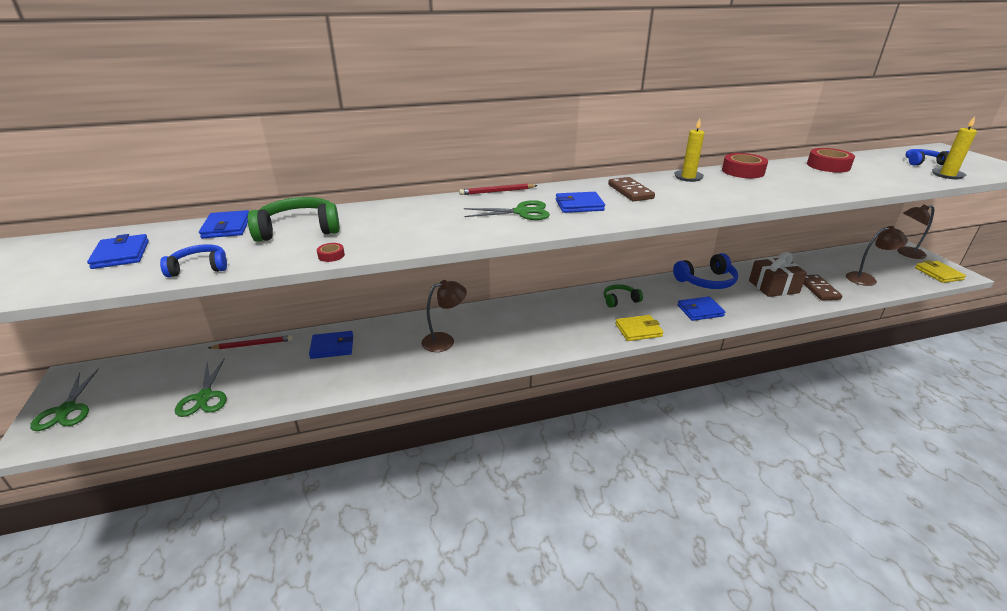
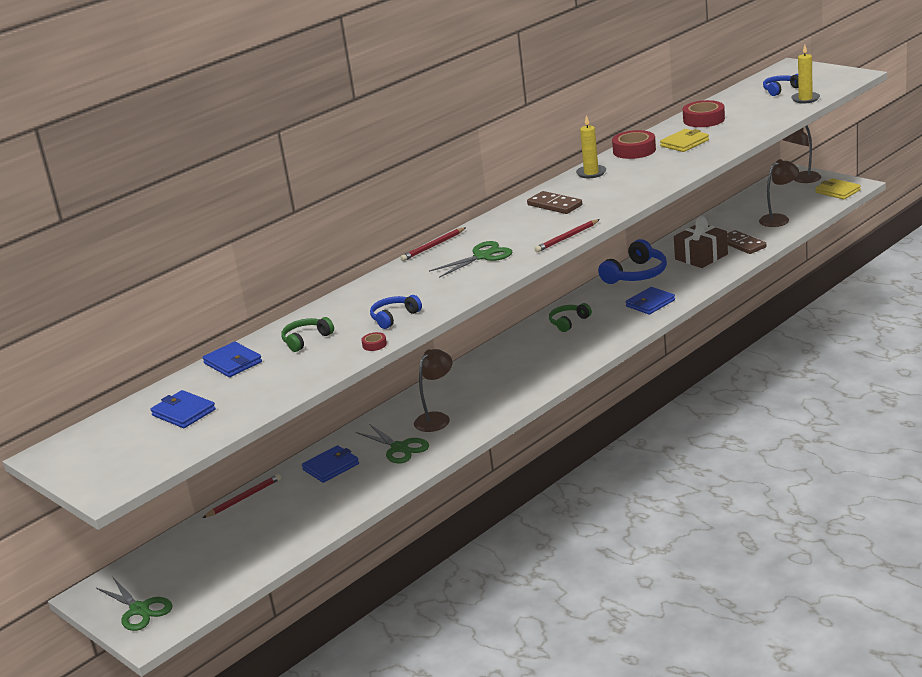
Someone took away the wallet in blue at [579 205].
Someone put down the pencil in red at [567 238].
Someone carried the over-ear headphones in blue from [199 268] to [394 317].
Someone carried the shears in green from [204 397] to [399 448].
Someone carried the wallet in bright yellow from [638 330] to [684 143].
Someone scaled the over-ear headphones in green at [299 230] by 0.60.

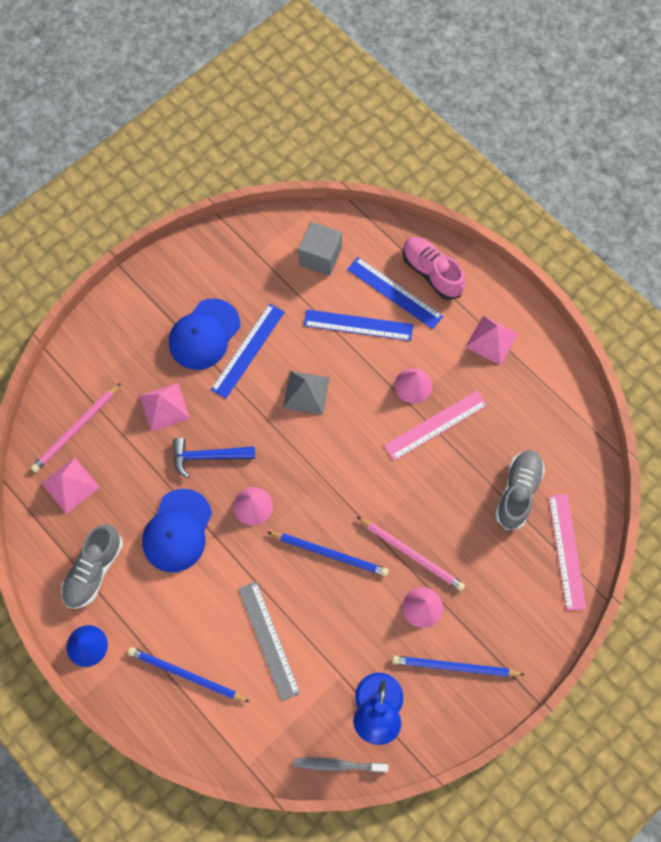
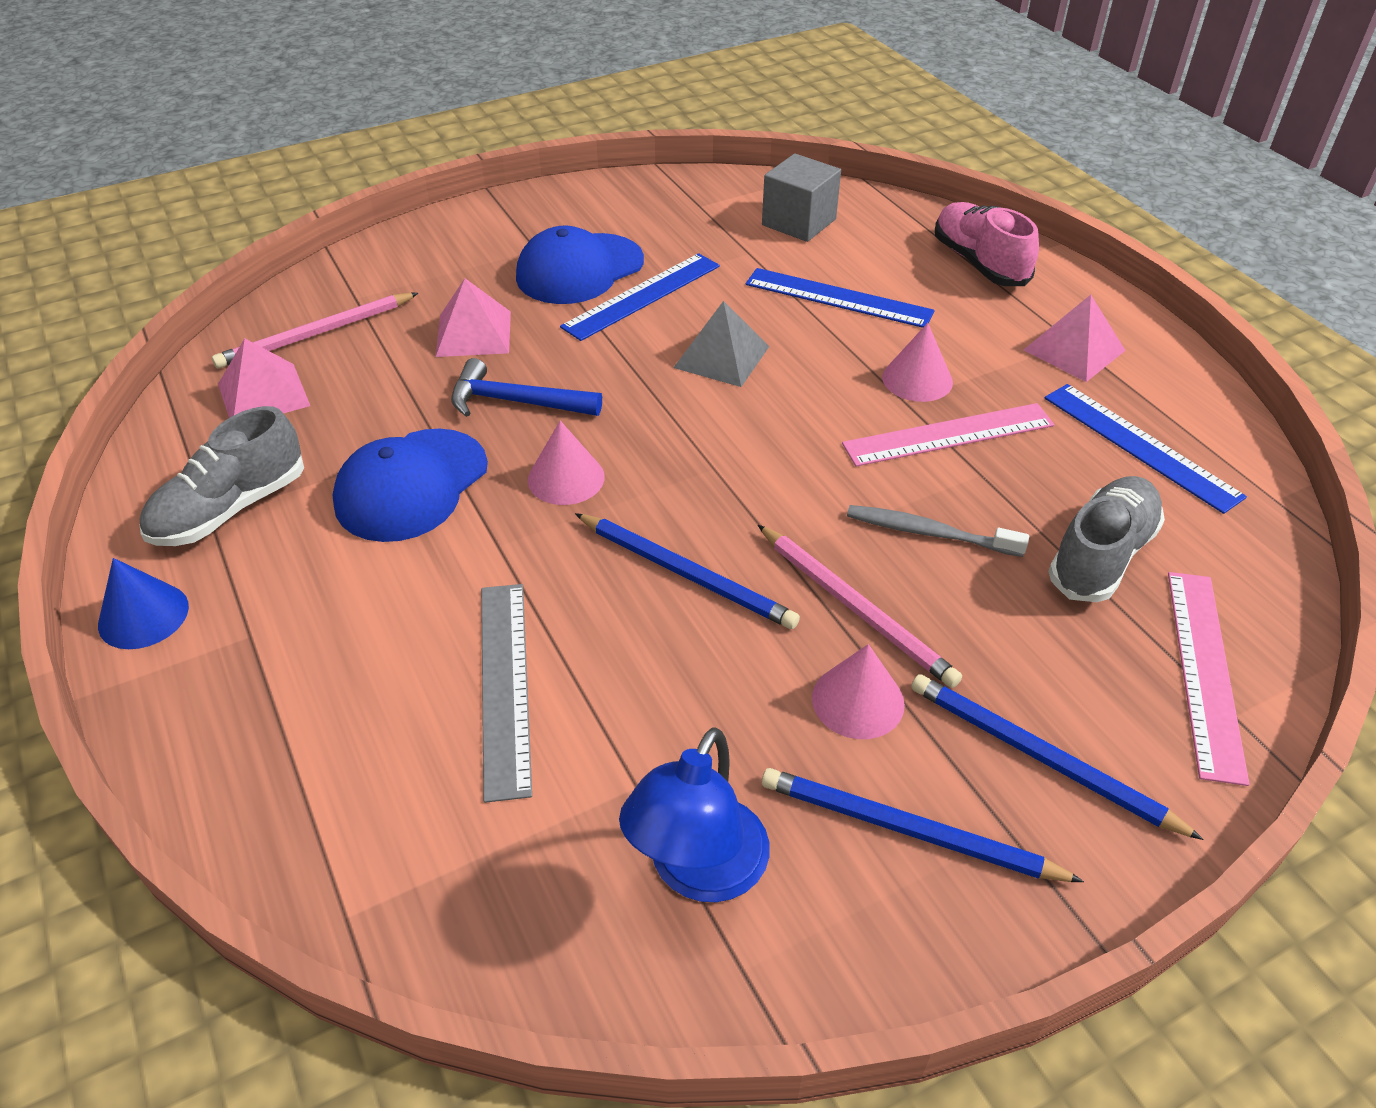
Someone carried the pencil in blue from [186 675] to [1040 757].
Someone carried the dental brush in grey from [338 765] to [929 533].
Someone carried the straightedge in blue from [394 292] to [1140 446].

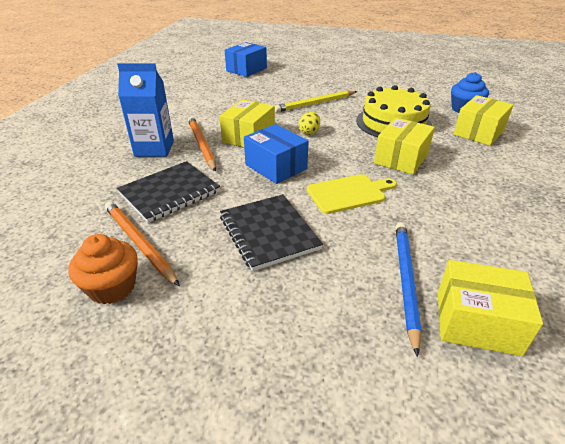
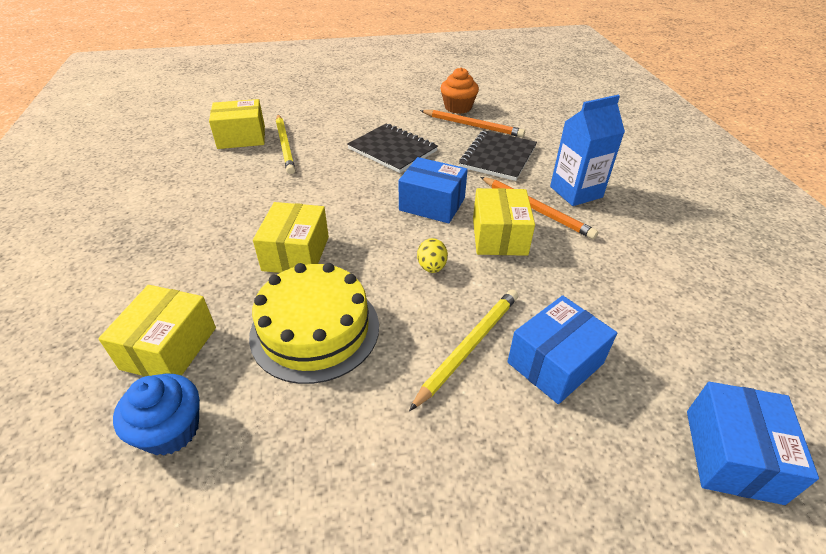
Someone took away the cutting board in bright yellow at [349 193].
Someone put down the box in blue at [555 363].
Someone repainted the pencil in blue at [405 281], which became the pencil in bright yellow at [285 145].

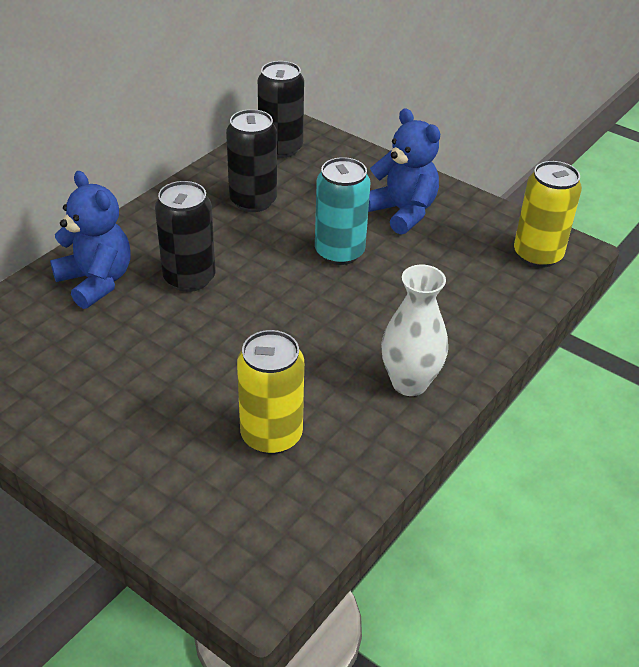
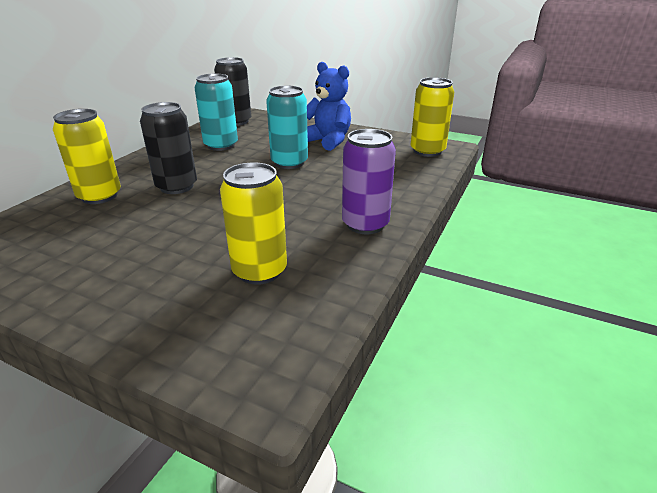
Someone swapped the stuffed bear in blue at [96 281] for the can in bright yellow at [99 196].
Someone swapped the vase in white at [409 383] for the can in violet at [365 224].
Someone repainted the can in ebony at [253 201], which became the can in teal at [221 145].

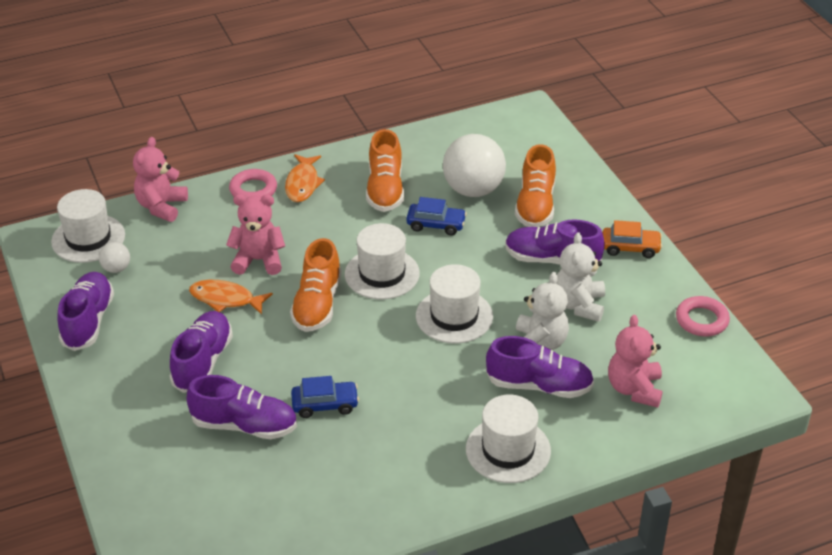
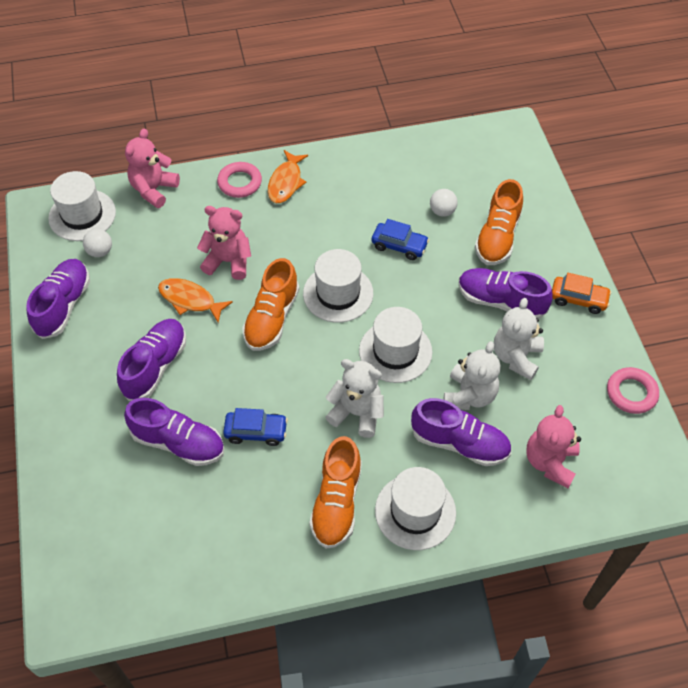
Someone put down the stuffed bear in white at [357 413].
Someone carried the shoe in orange-coloured from [385 189] to [337 502].
Someone scaled the ball in white at [473 190] by 0.46.

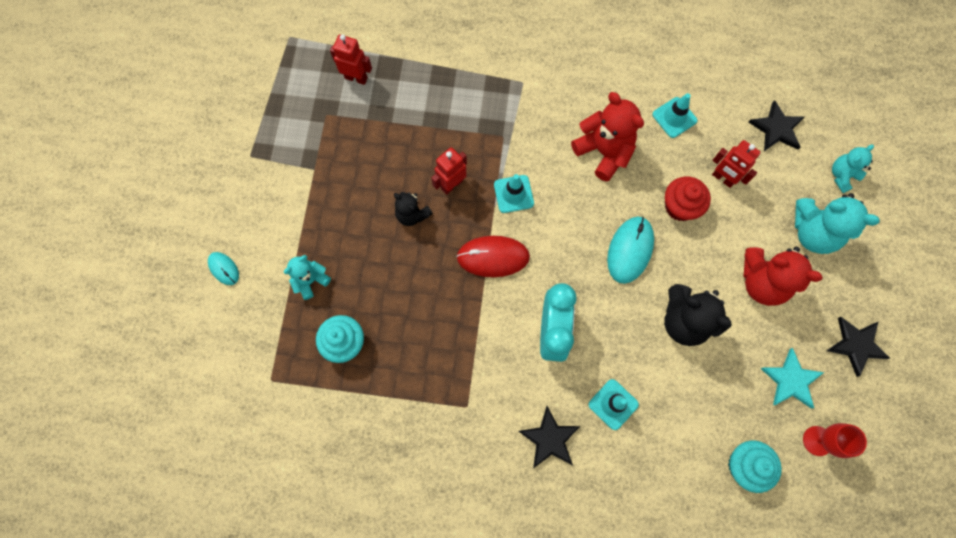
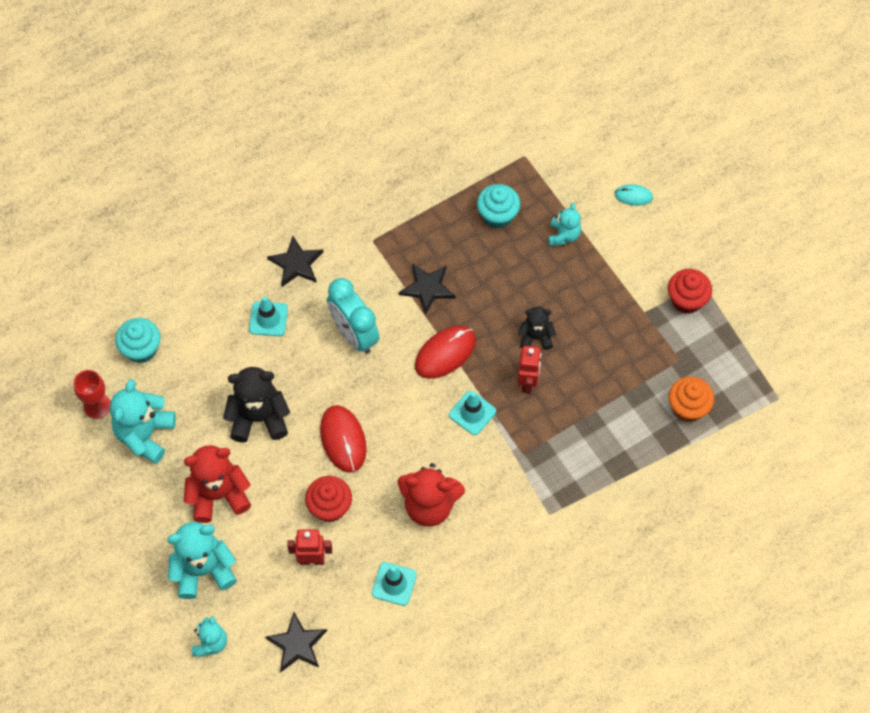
Someone put down the muffin in red at [686 300].
Someone carried the five-pointed star in ebony from [856 345] to [427 288].
Someone swapped the toy robot in red at [356 78] for the muffin in orange-coloured at [688 407].
Someone swapped the five-pointed star in teal at [791 380] for the stuffed bear in teal at [145 435].
Someone repainted the PC mouse in teal at [630 250], which became the PC mouse in red at [343 439].

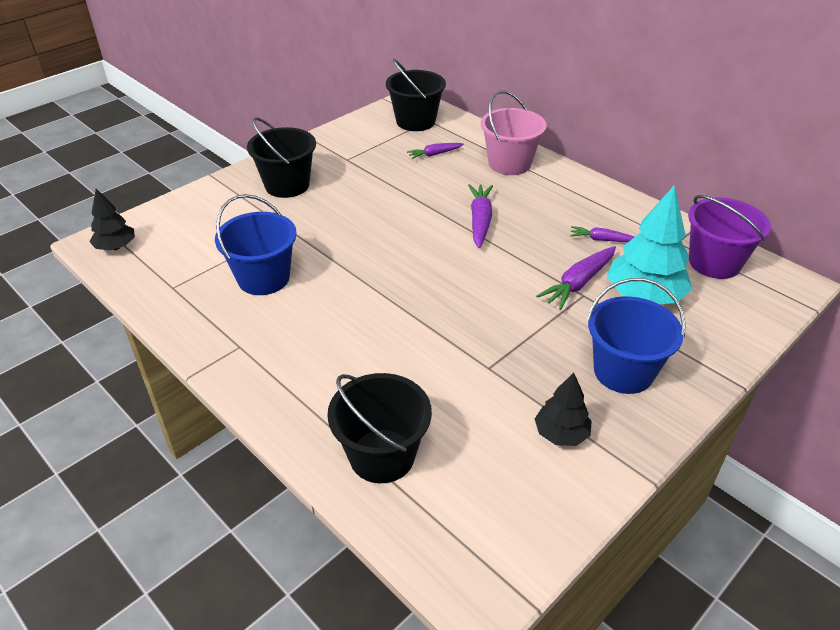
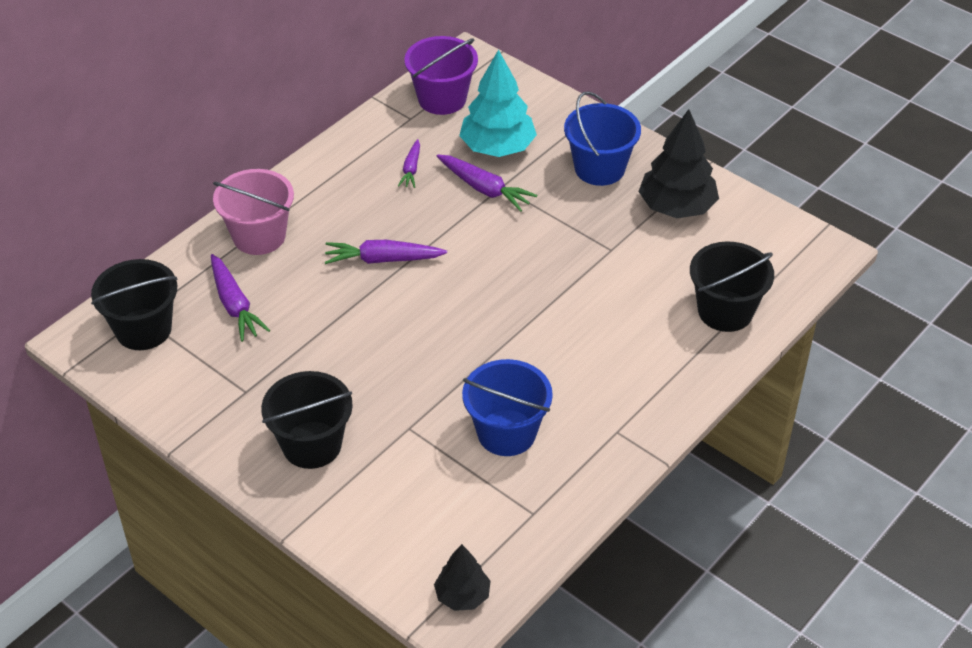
Someone scaled the carrot in violet at [435 154] by 1.62.
Someone scaled the tree in ebony at [561 434] by 1.74.

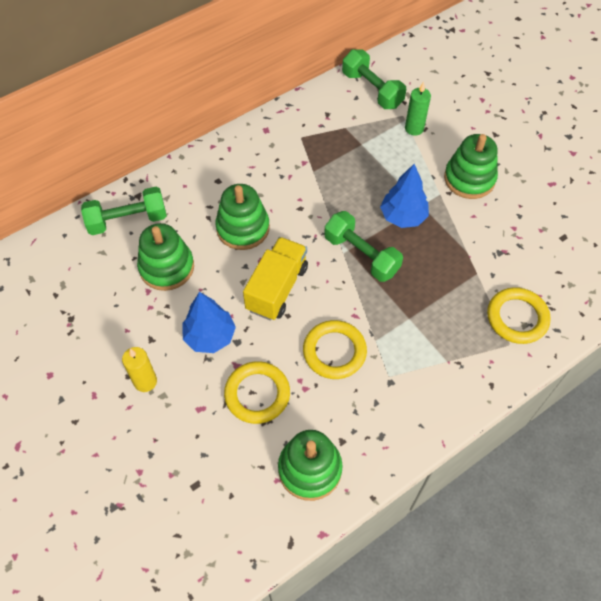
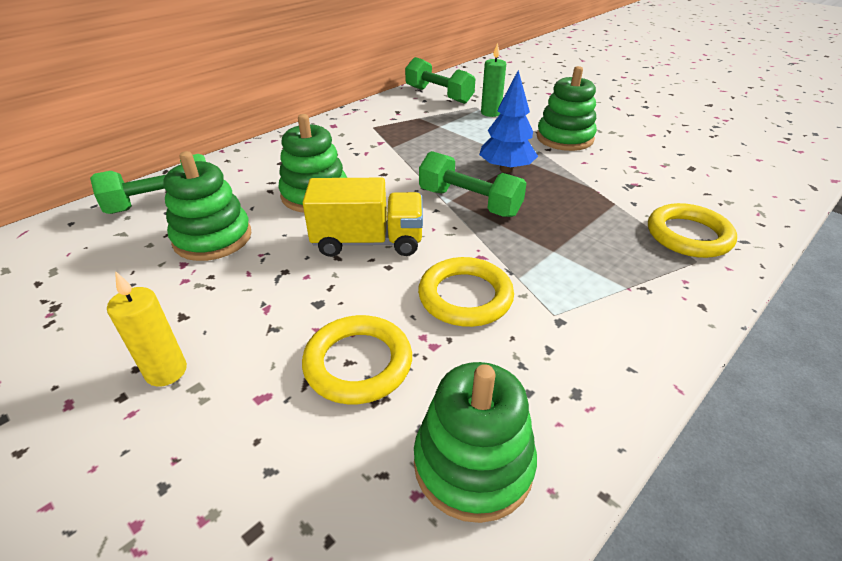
Someone took away the tree in blue at [210 336].
Someone rotated the lorry in bright yellow at [277 288] by 75 degrees clockwise.

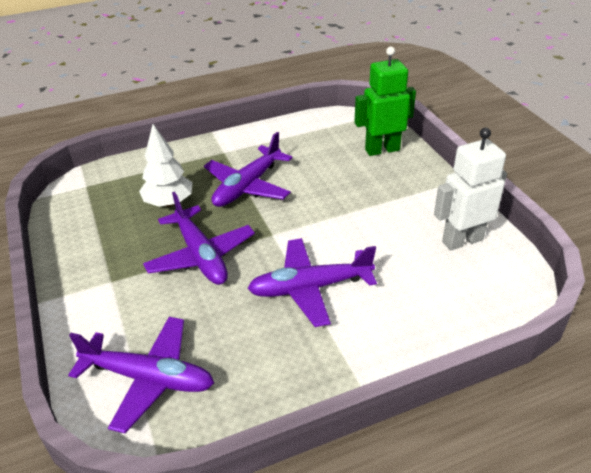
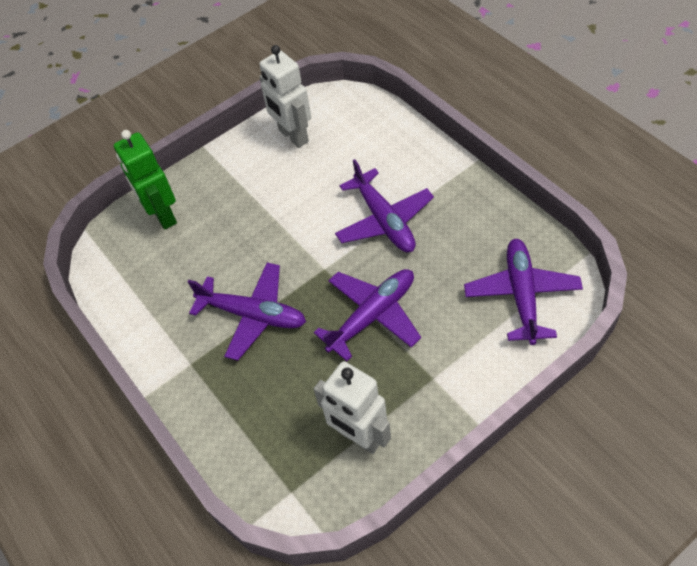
Someone took away the tree in white at [169 203].
Someone put down the toy robot in white at [359 437].

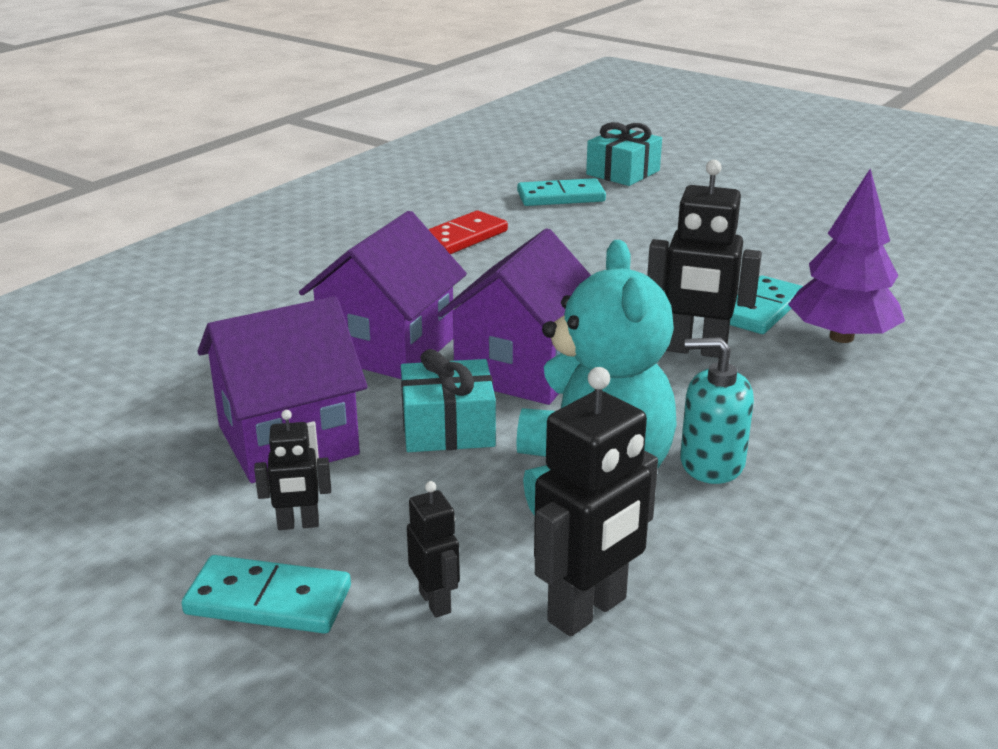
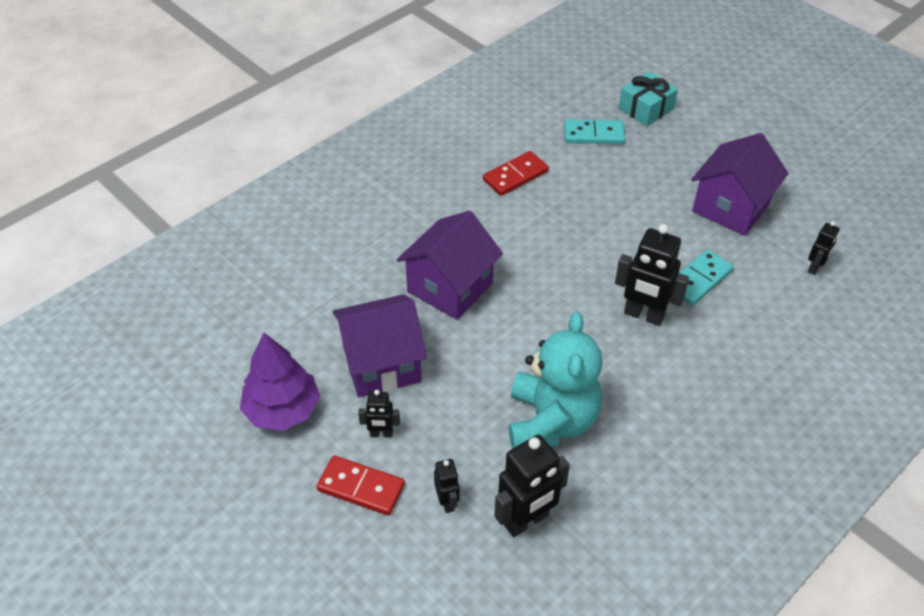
Someone took away the present in teal at [448 428].
Someone took away the soap pump in teal at [711 463].
Someone put down the toy robot in ebony at [815 268].
Someone carried the house in violet from [522 370] to [730 207].
Someone carried the tree in violet from [841 337] to [282 410].
Someone repainted the domino tile in teal at [268 600], which became the domino tile in red at [361 487].

